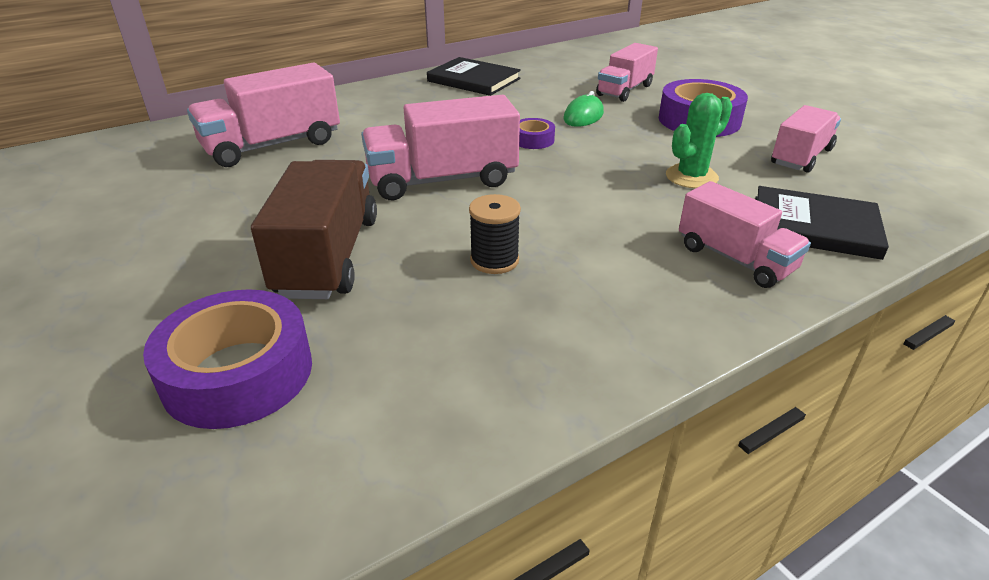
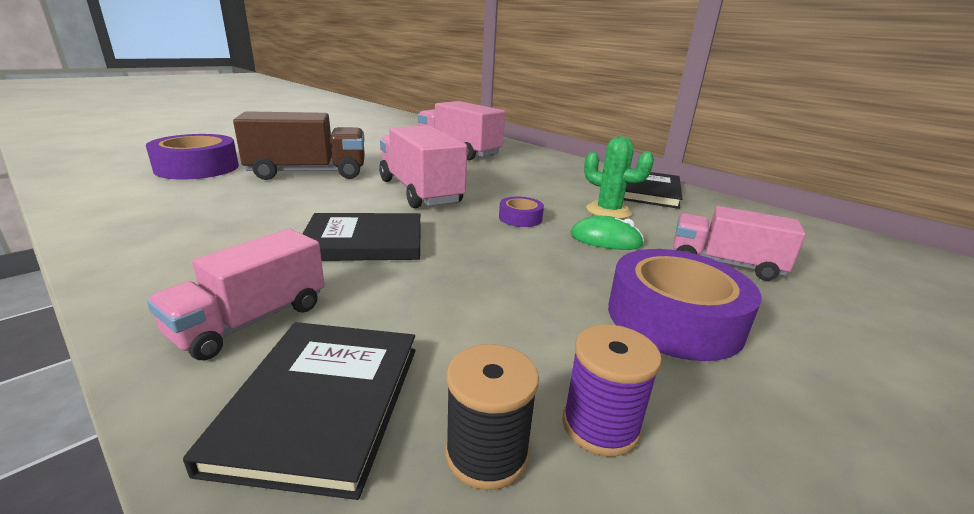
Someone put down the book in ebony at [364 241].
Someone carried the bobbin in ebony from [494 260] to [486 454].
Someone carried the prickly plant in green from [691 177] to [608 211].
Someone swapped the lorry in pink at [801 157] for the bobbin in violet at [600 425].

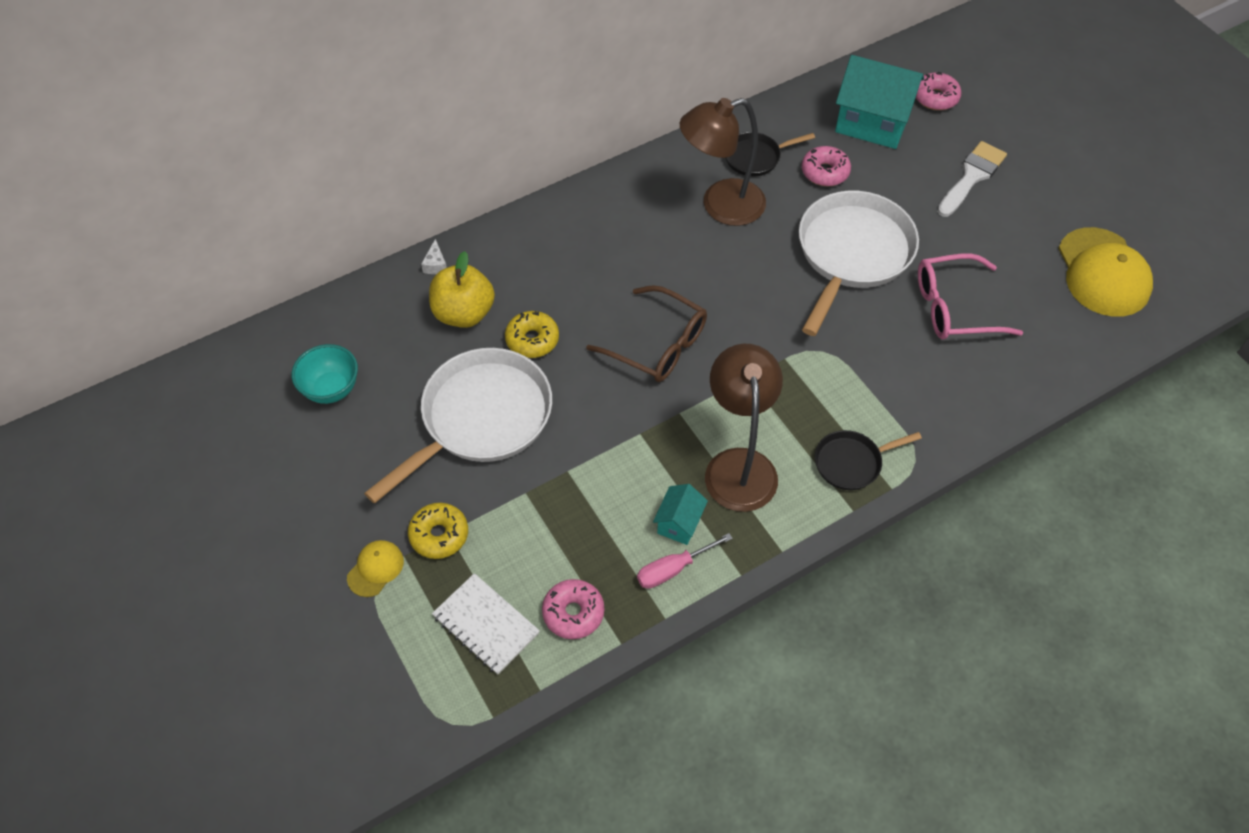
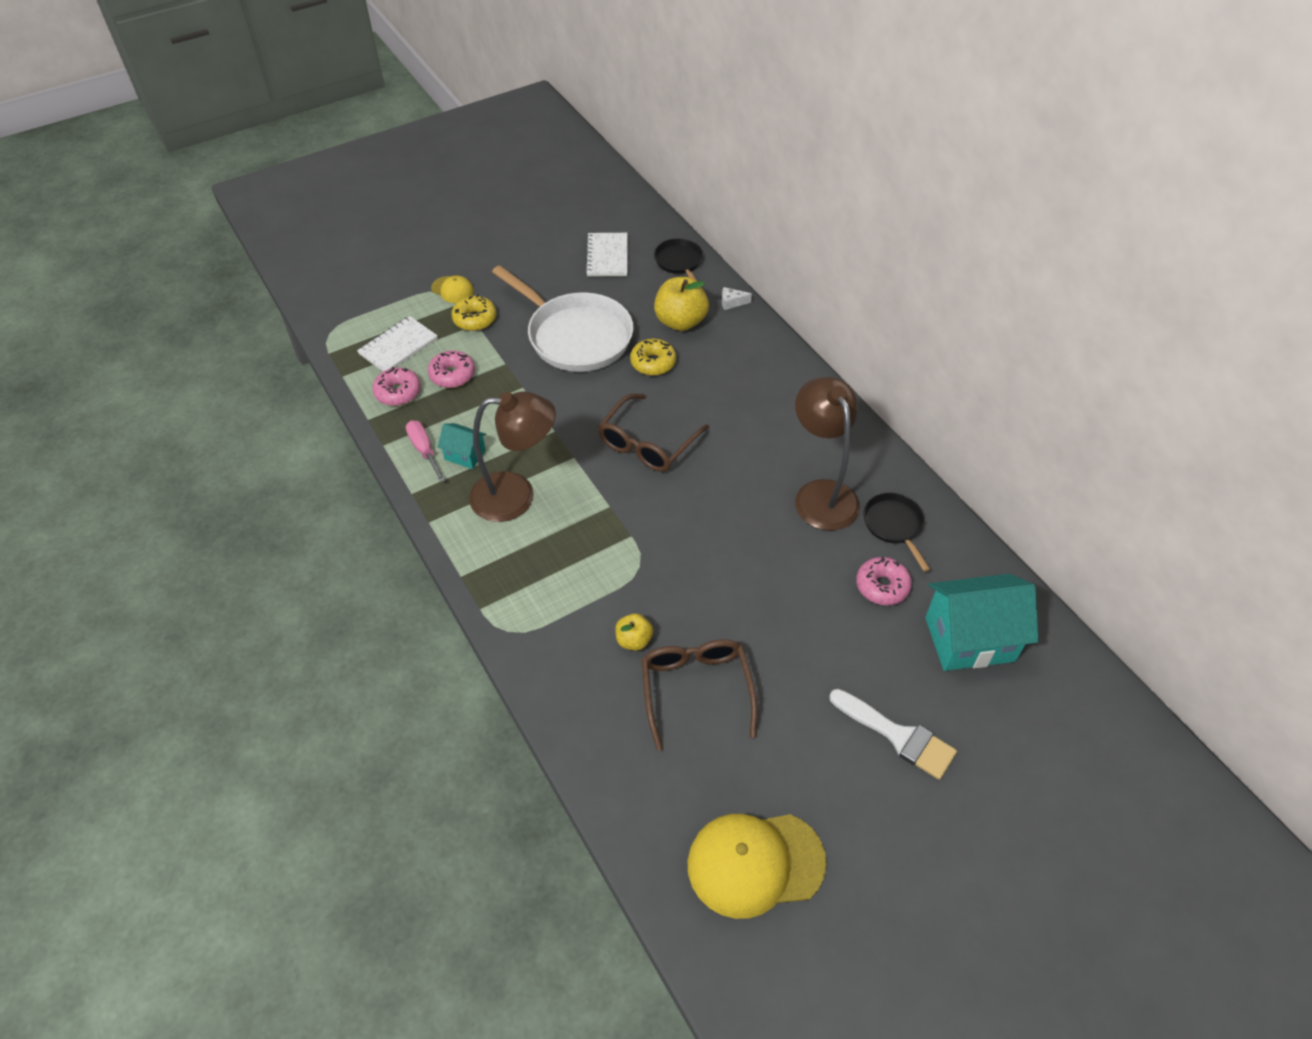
Someone took away the frying pan in white at [852 254].
Someone put down the apple in bright yellow at [634 640].
Someone carried the frying pan in ebony from [852 462] to [679 263].
Someone carried the doughnut in pink from [935 98] to [452 375].
Someone swapped the serving bowl in teal at [331 389] for the notepad in white at [607 256].
Someone repainted the eyeglasses in pink at [954 307], which became the eyeglasses in russet at [696 690].
Someone rotated the house in teal at [872 123] by 60 degrees clockwise.

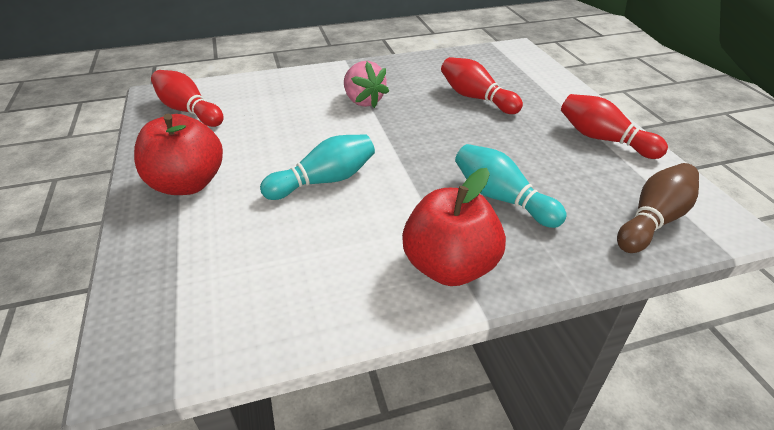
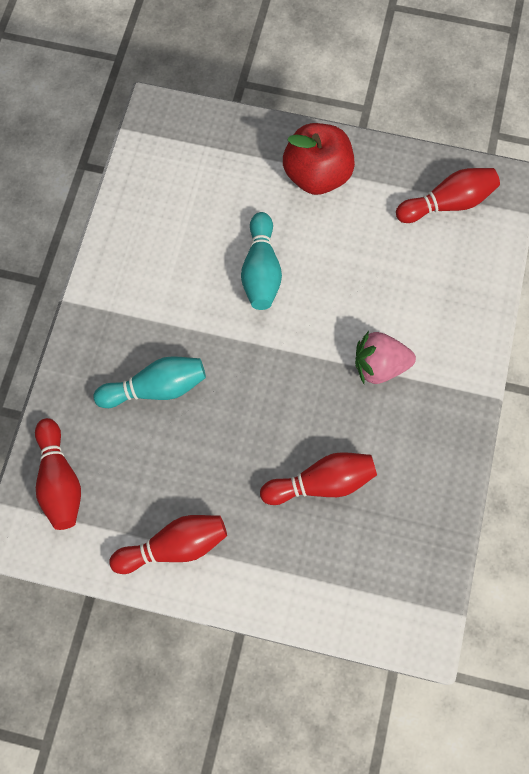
Someone took away the apple in red at [449 267].
Someone repainted the tenpin in russet at [653 220], which became the tenpin in red at [59 481].

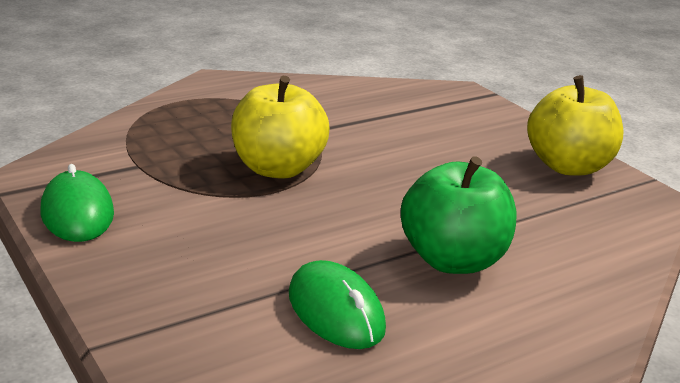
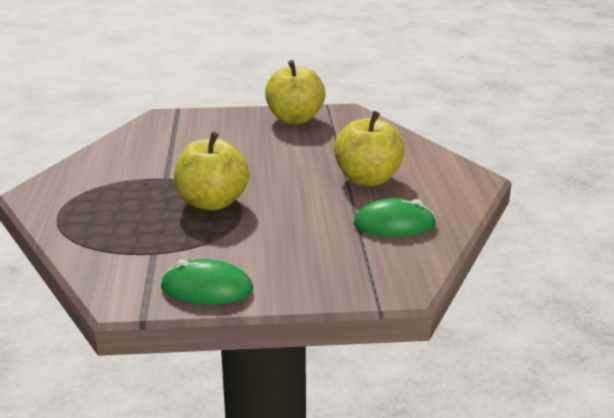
Someone repainted the apple in green at [453 260], which became the apple in bright yellow at [367 179].

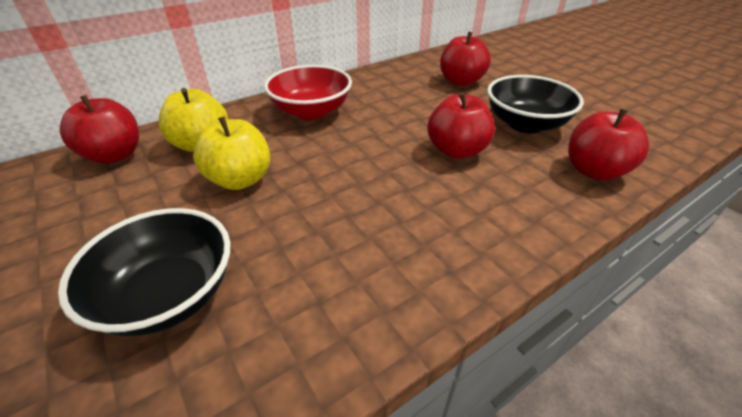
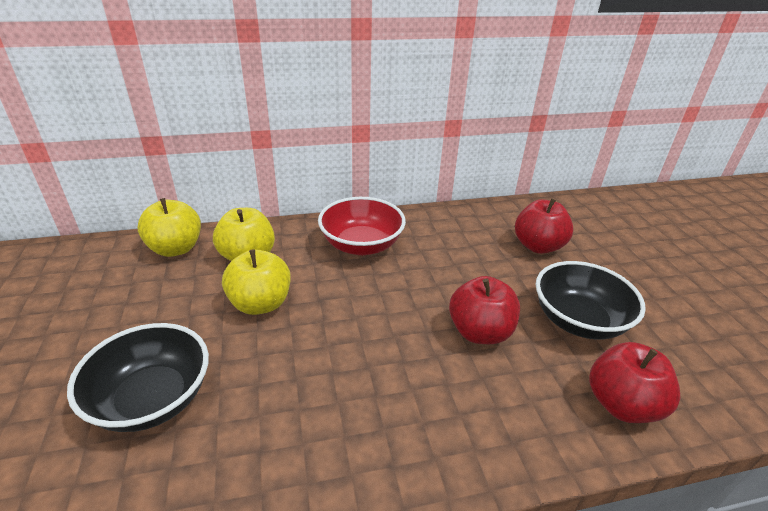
Someone repainted the apple in red at [115 155], which became the apple in bright yellow at [176 249].

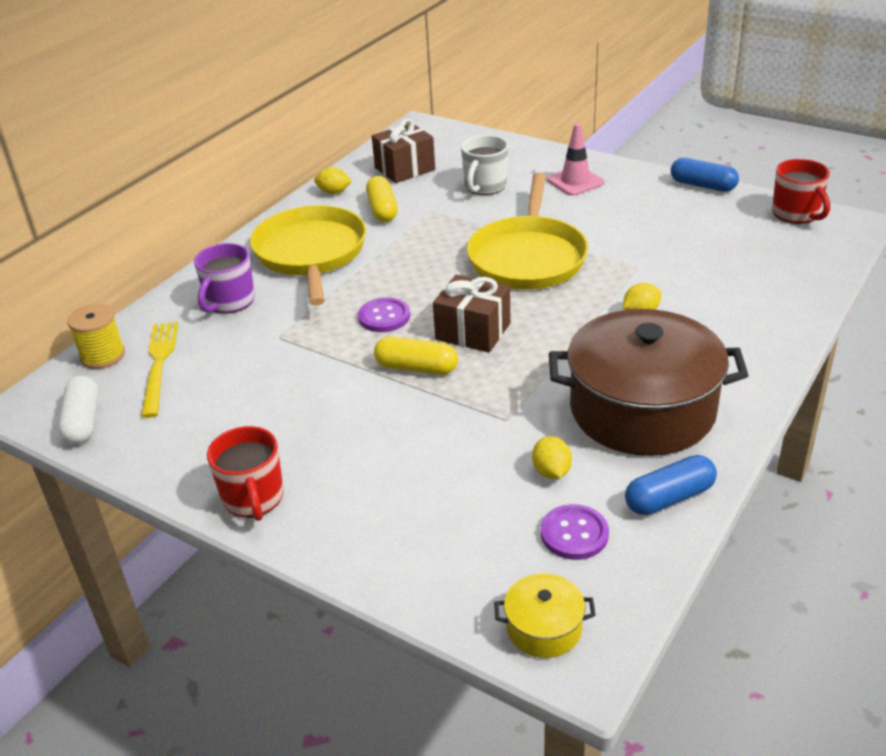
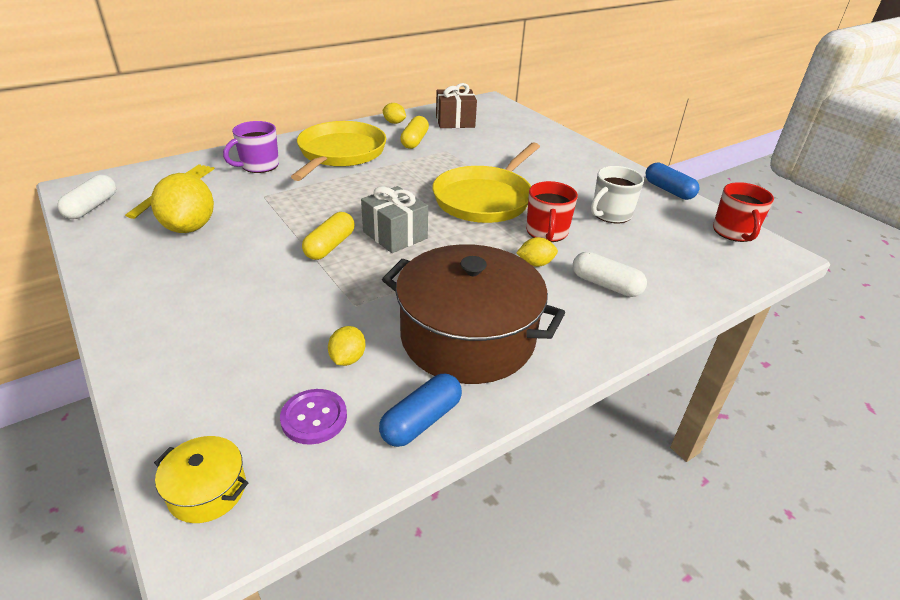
Someone took away the bobbin in bright yellow at [103 356].
Someone took away the button in violet at [384 317].
Someone took away the road cone in pink at [575 181].
Someone put down the toy lemon in bright yellow at [189 227].
Someone put down the pill in white at [606 285].
Someone carried the tea mug in red from [253 498] to [547 232].
Someone carried the tea mug in white from [485 186] to [610 214].
Someone repainted the present in russet at [473 331], which became the present in grey at [395 235].
Someone rotated the pill in bright yellow at [416 368] by 75 degrees clockwise.
Someone rotated the pill in blue at [669 498] by 45 degrees counterclockwise.

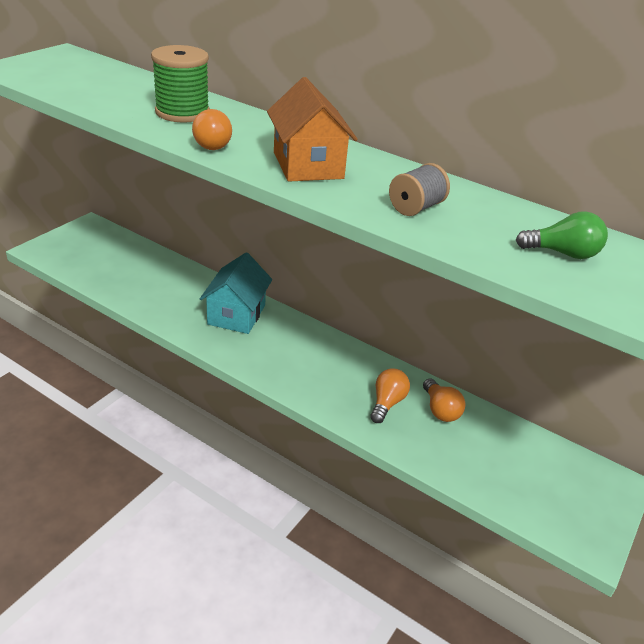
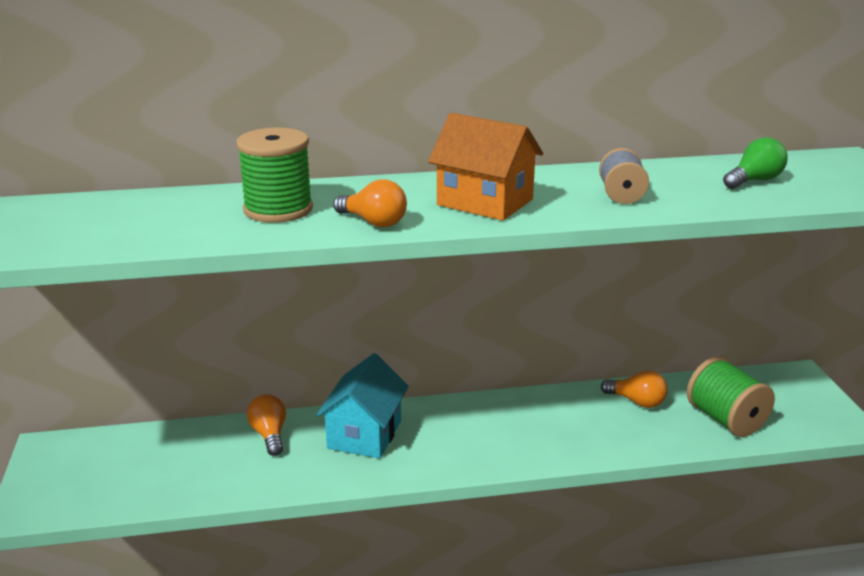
Someone put down the bobbin in green at [725 419].
Someone carried the light bulb in orange-coloured from [387 403] to [269 435].
Someone rotated the house in teal at [236 314] by 45 degrees clockwise.

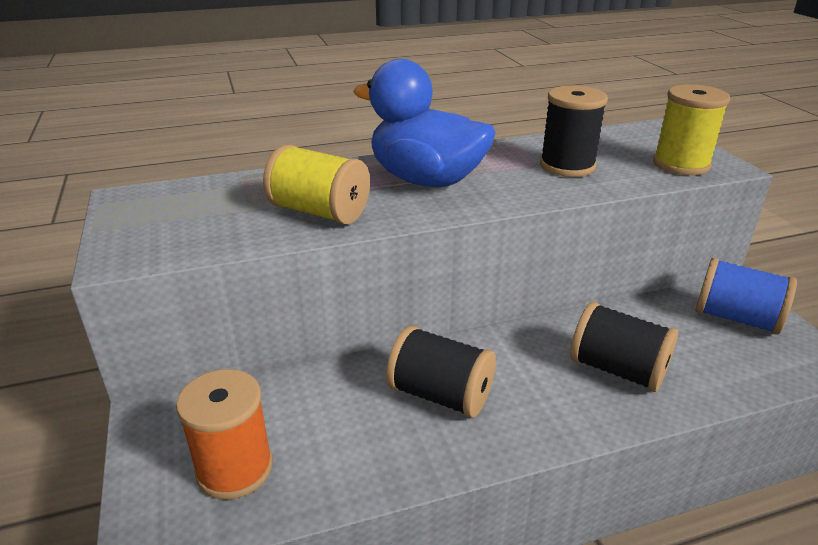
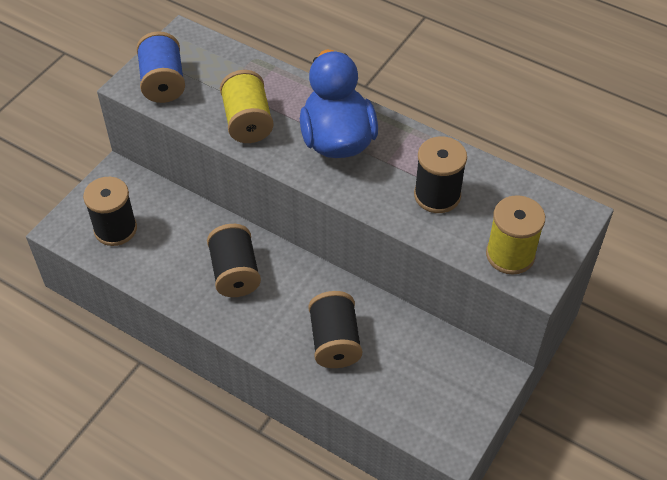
Someone carried the bobbin in blue from [736 318] to [163 82].
Someone repainted the bobbin in orange-coloured at [234 469], which became the bobbin in ebony at [115 229].

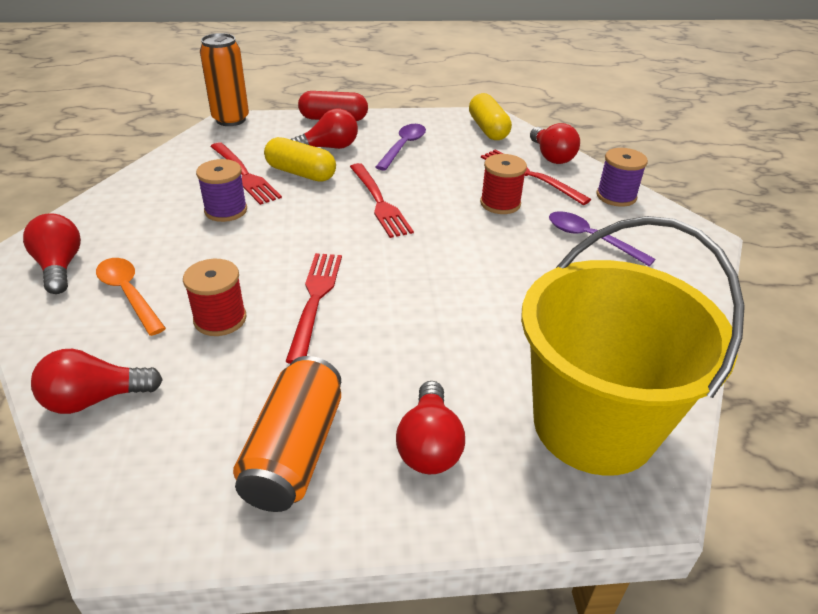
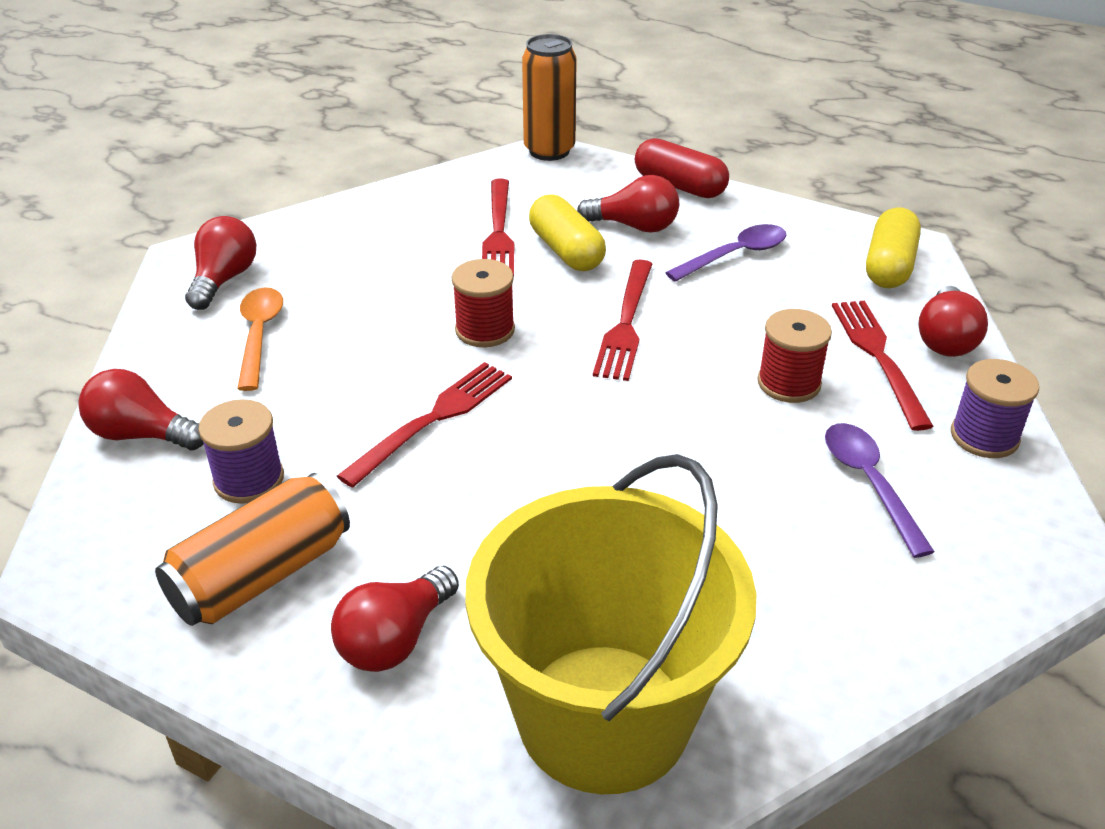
Someone carried the bobbin in red from [220 319] to [485 330].
Someone carried the bobbin in violet from [226 210] to [249 479].

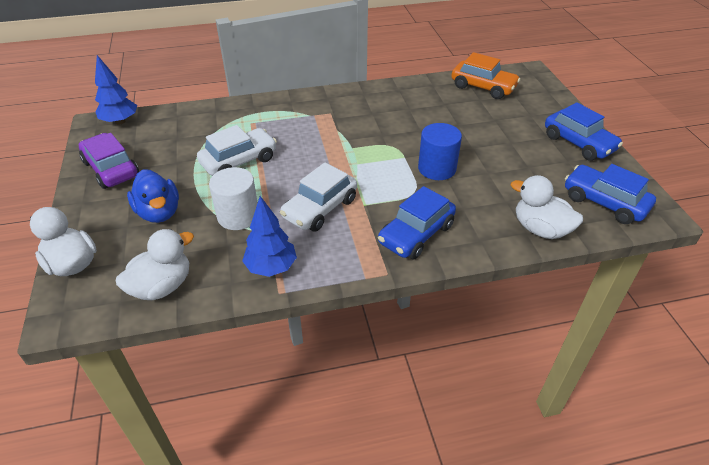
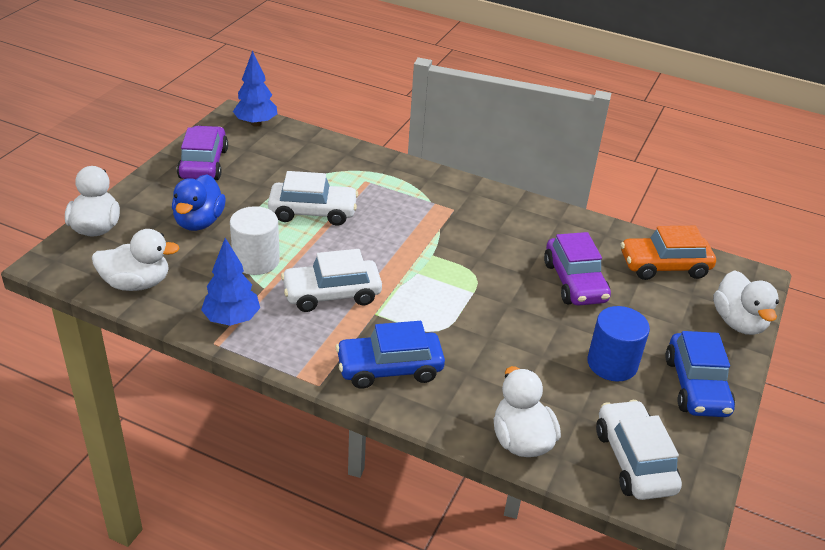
Someone put down the car in violet at [574 282].
Someone put down the duck in white at [738 322].
Someone carried the solid cylinder in blue from [437 168] to [612 363].
Someone repainted the car in blue at [604 202], which became the car in white at [634 460].
Someone rotated the car in orange-coloured at [483 87] by 105 degrees clockwise.

